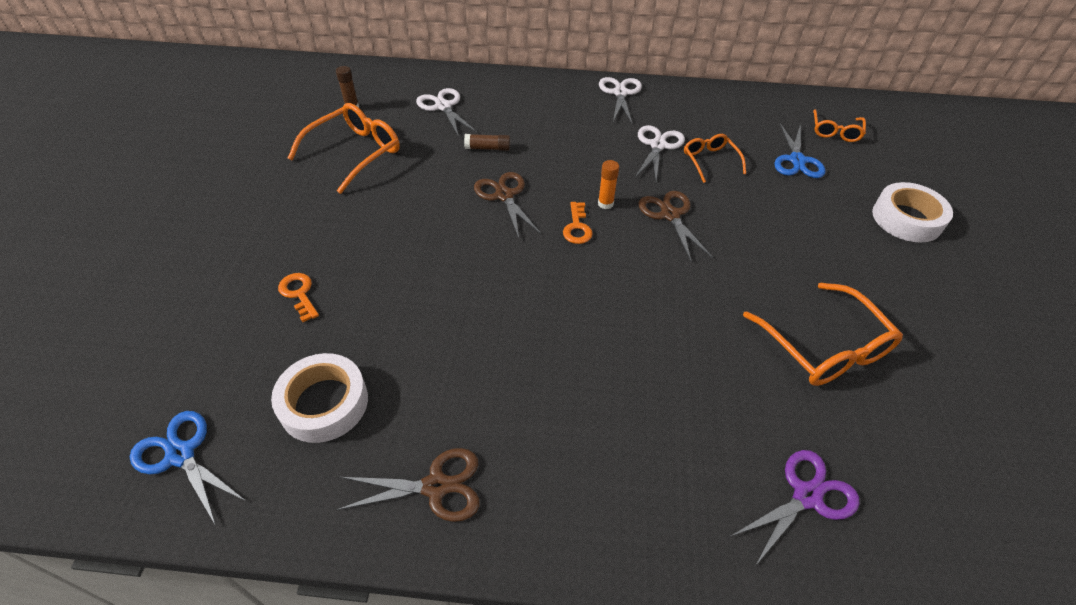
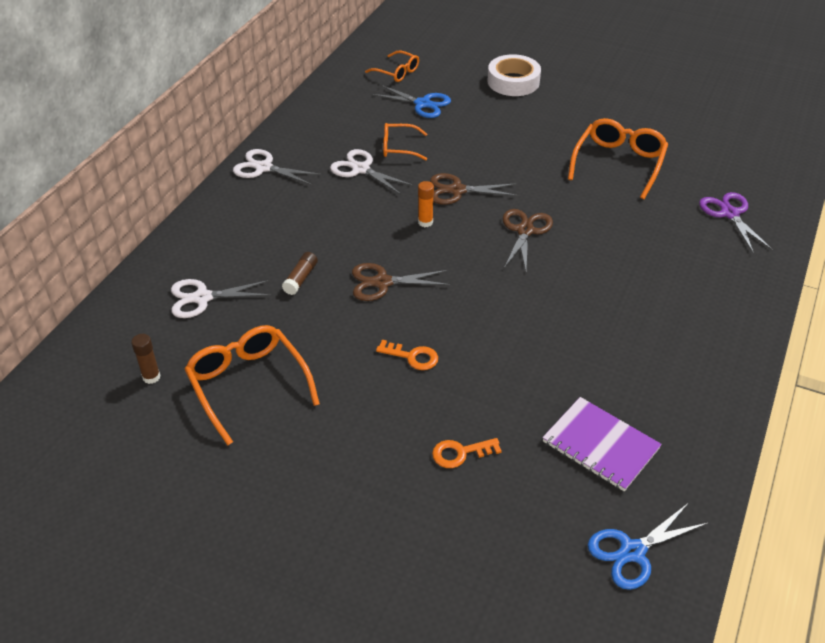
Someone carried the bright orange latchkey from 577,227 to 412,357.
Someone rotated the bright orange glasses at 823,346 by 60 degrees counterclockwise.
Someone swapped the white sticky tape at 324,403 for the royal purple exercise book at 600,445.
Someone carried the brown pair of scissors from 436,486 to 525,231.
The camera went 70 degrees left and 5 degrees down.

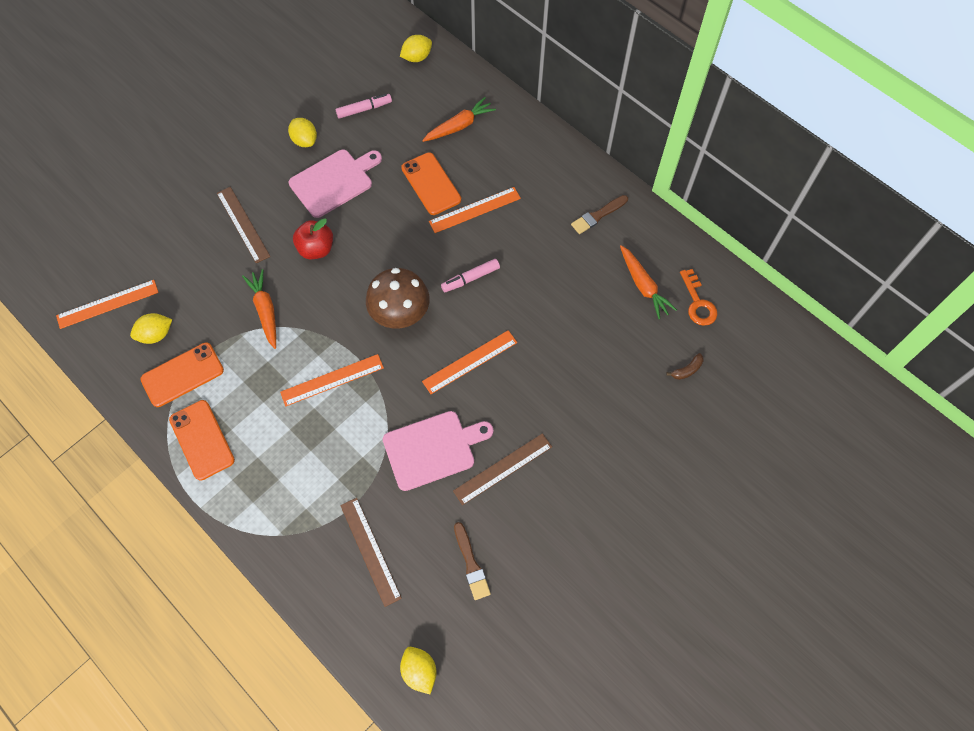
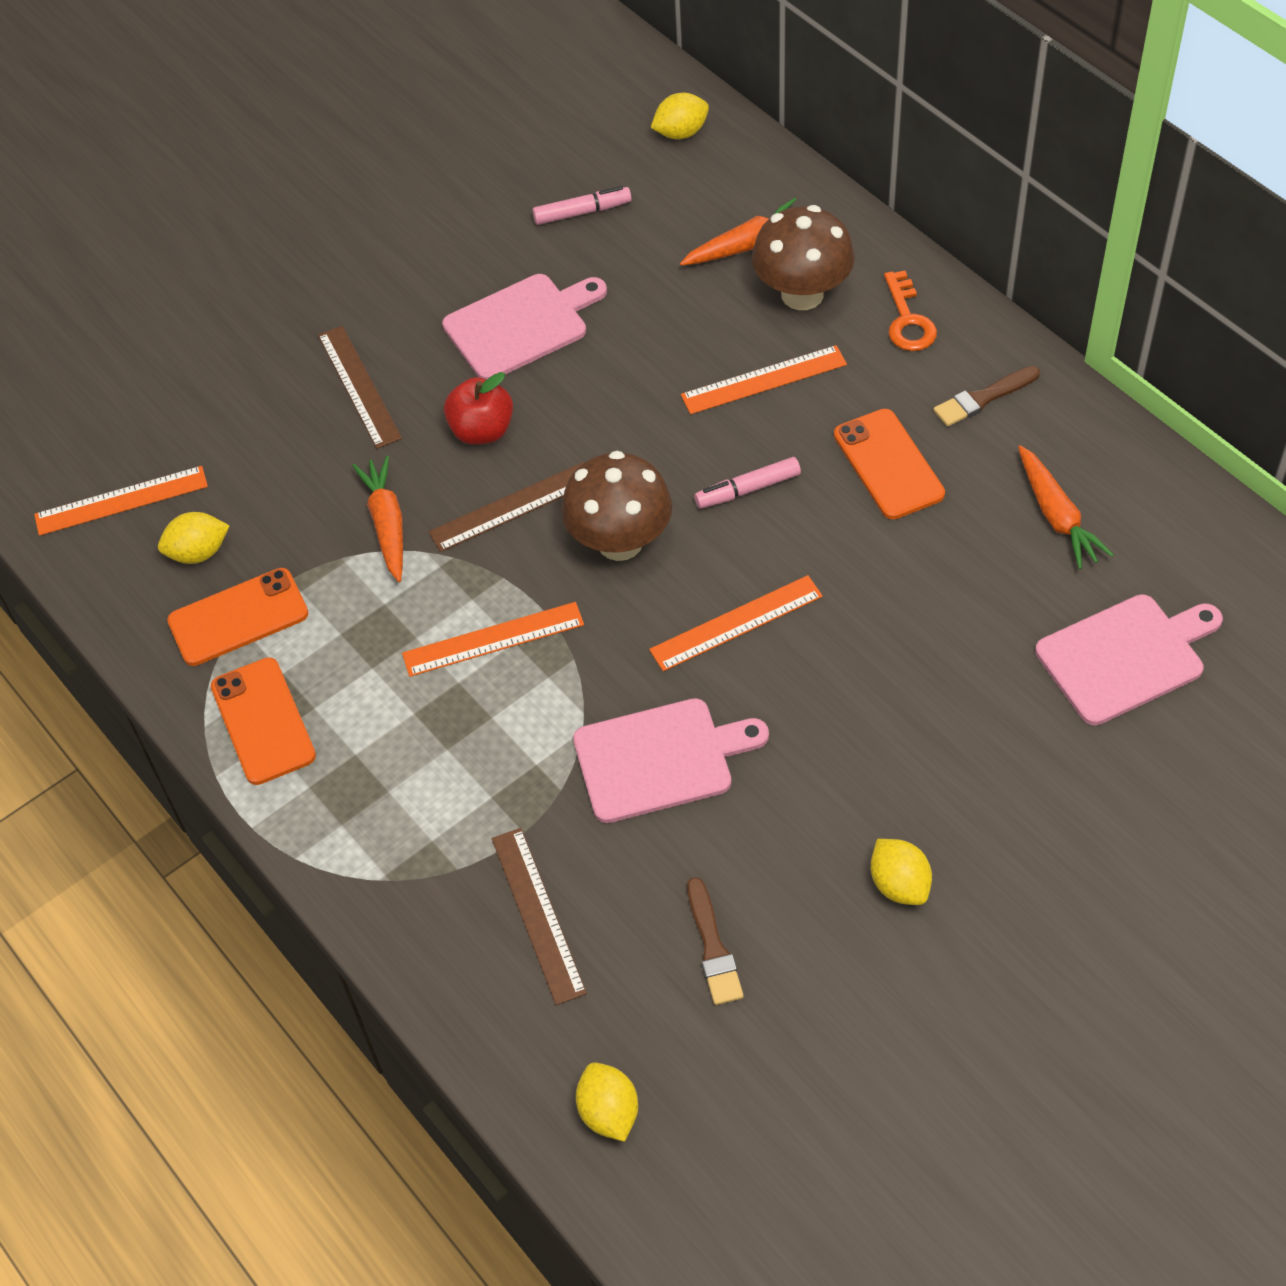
Someone carried the yellow citrus fruit from 305,141 to 899,884.
Someone carried the bright orange phone from 431,184 to 888,464.
Someone carried the bright orange latchkey from 698,303 to 907,320.
Someone swapped the brown banana at 687,370 for the pink bread board at 1125,657.
Someone carried the brown measuring stick from 503,469 to 513,507.
Someone put down the brown mushroom at 802,294.
The camera went 10 degrees right and 10 degrees down.

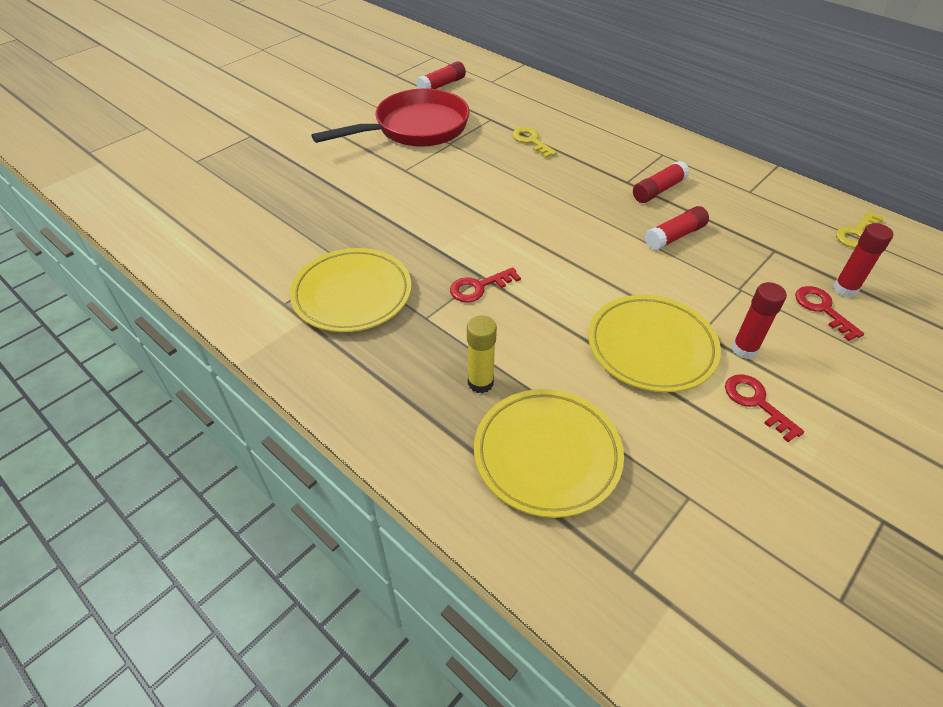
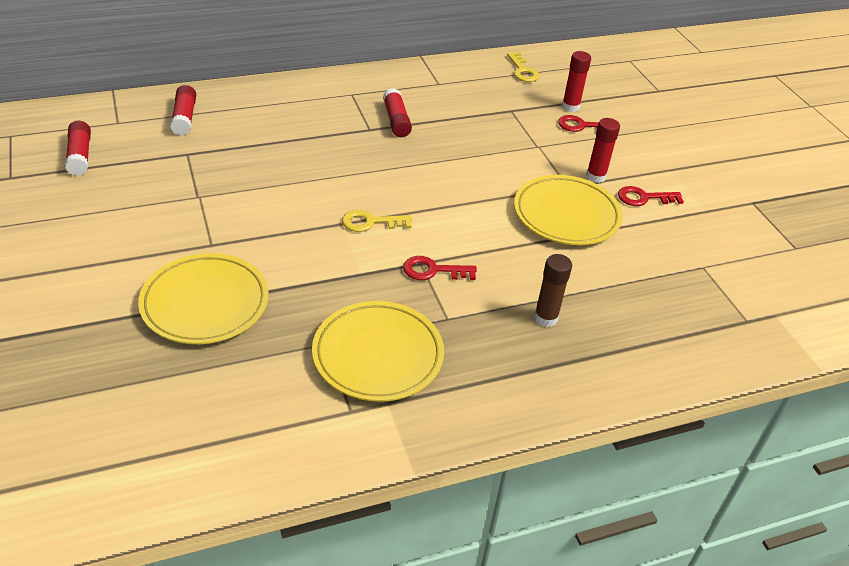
Someone took away the red frying pan at 415,129.
Someone carried the yellow latchkey from 531,141 to 371,222.
Someone carried the red glue stick from 675,236 to 184,118.
Someone rotated the red latchkey at 479,287 by 90 degrees clockwise.
Someone repainted the yellow glue stick at 480,383, which became the brown glue stick at 545,318.
Someone carried the yellow dinner plate from 547,455 to 205,303.
The camera went 65 degrees left and 5 degrees down.

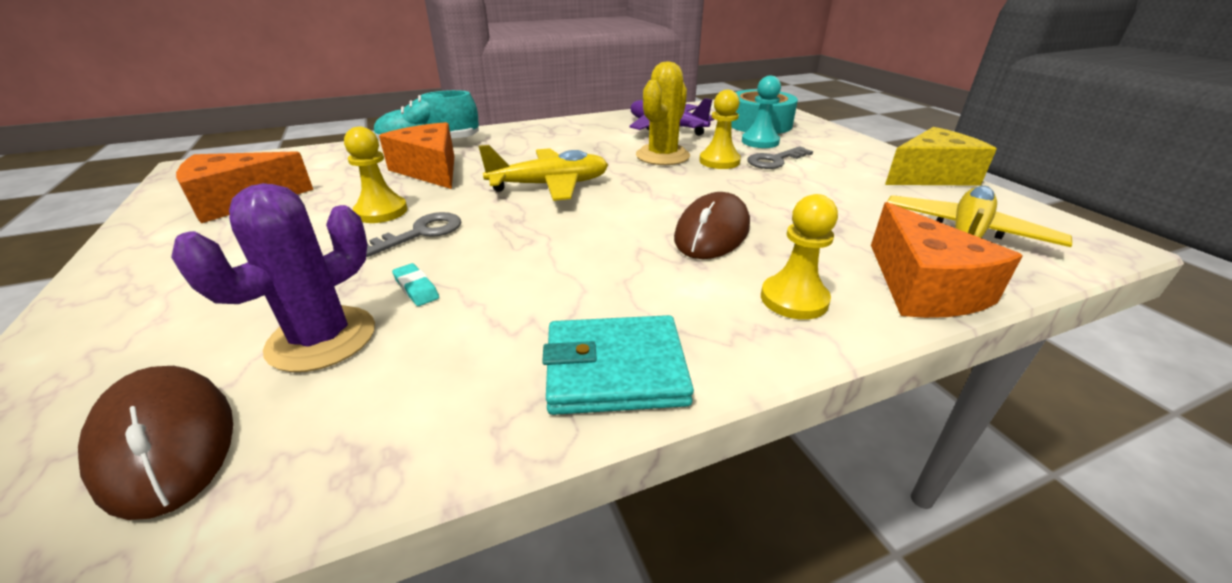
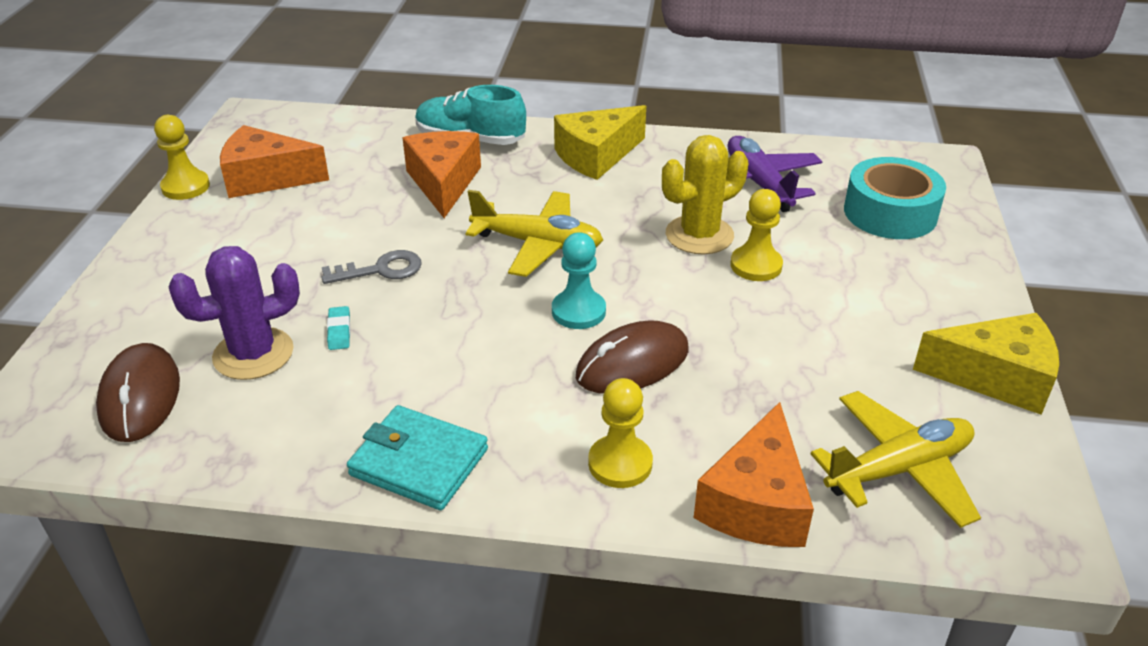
Someone carried the turquoise chess pawn from 760,142 to 578,311.
Someone carried the yellow chess pawn from 381,212 to 185,187.
Someone took away the grey latchkey at 774,160.
Someone put down the yellow cheese wedge at 596,156.
The camera went 30 degrees right and 5 degrees up.

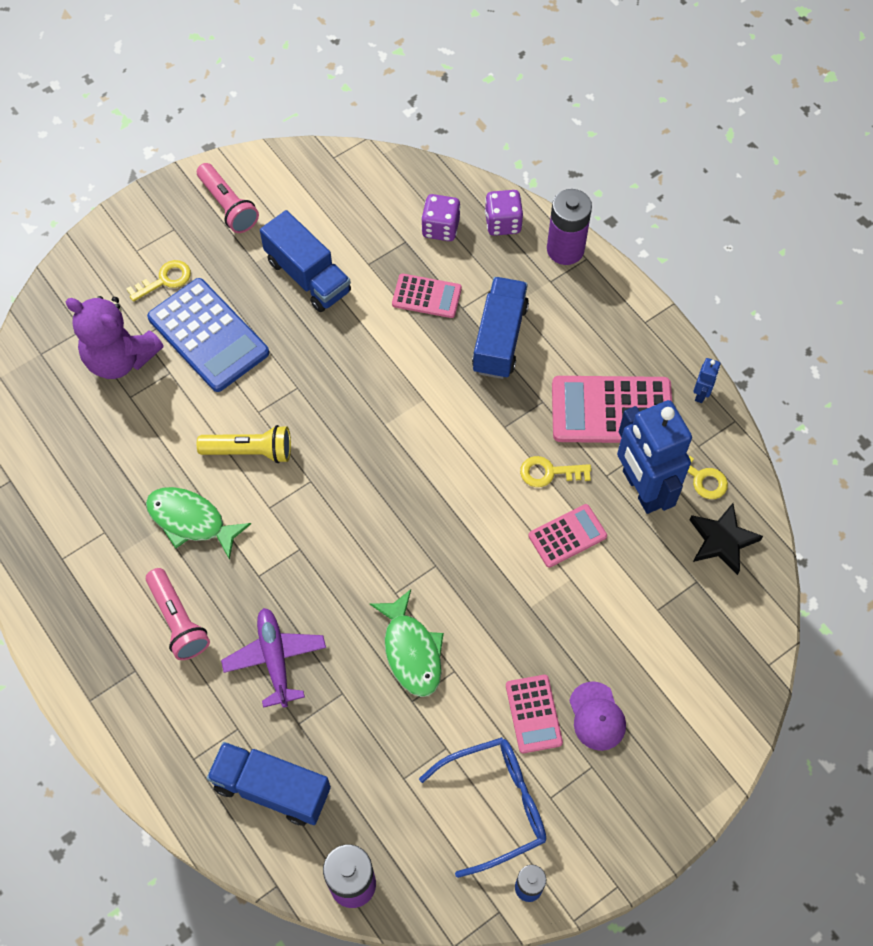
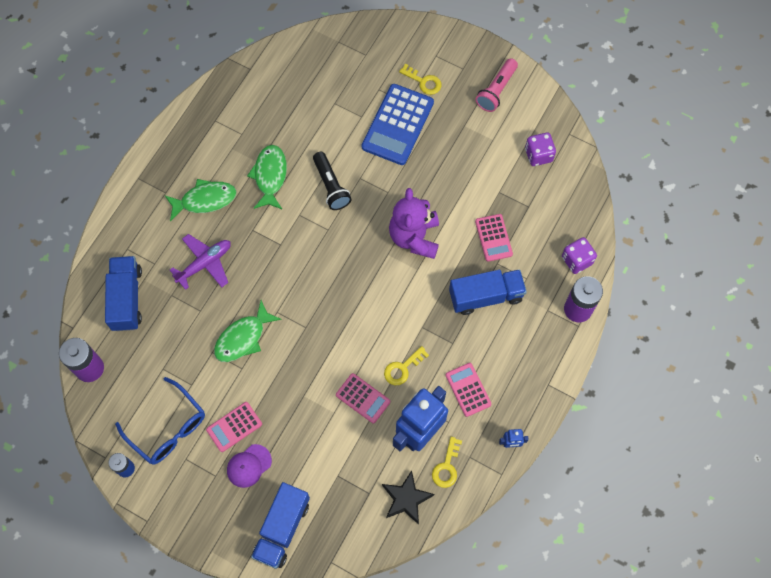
Someone carried the royal purple die from 440,228 to 538,155.
Someone carried the blue toy truck from 308,276 to 282,529.
Someone carried the royal purple teddy from 120,358 to 414,237.
Someone scaled the pink pocket calculator at 611,410 by 0.56.
Someone repainted the yellow flashlight at 250,451, which became the jet-black flashlight at 331,186.
Someone rotated the yellow latchkey at 549,472 by 105 degrees counterclockwise.
Someone swapped the pink flashlight at 178,620 for the leaf-green fish figure at 205,200.
The camera went 65 degrees right and 5 degrees up.

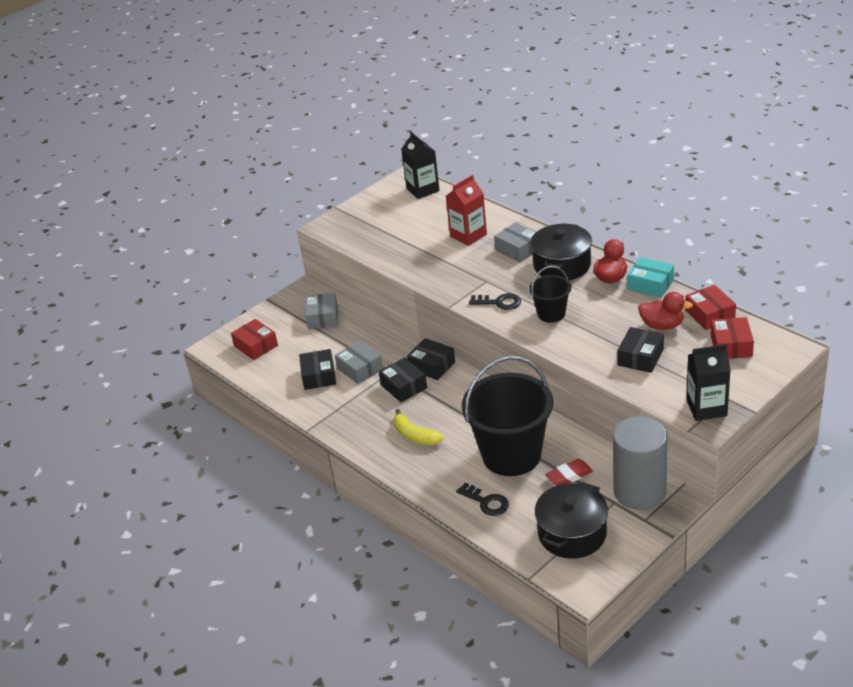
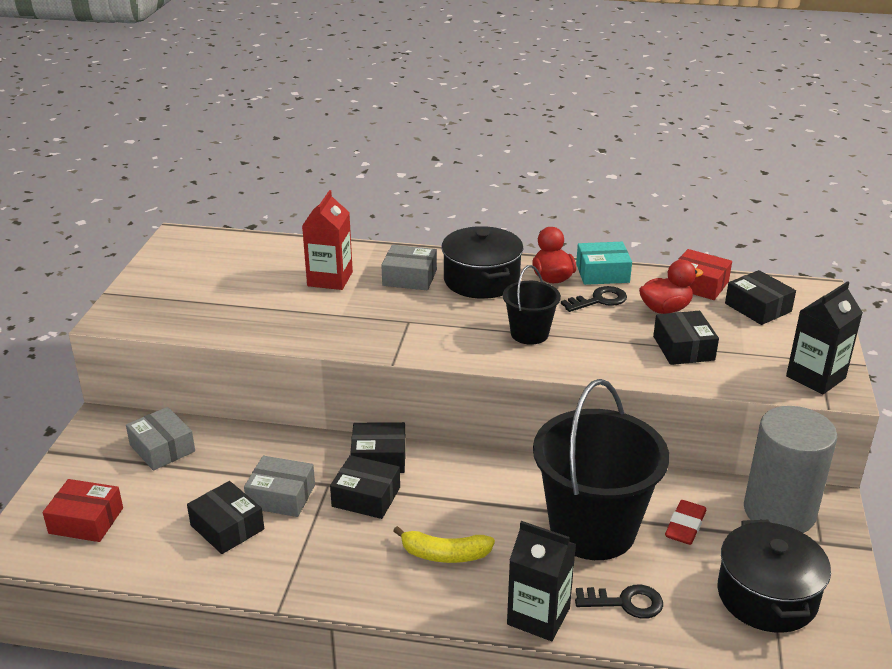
Someone carried the jet-black carton from 423,190 to 538,616.
Someone carried the jet-black latchkey from 499,302 to 599,300.
Someone repainted the red parcel at 731,346, which became the jet-black parcel at 758,307.
The camera went 40 degrees left and 5 degrees down.

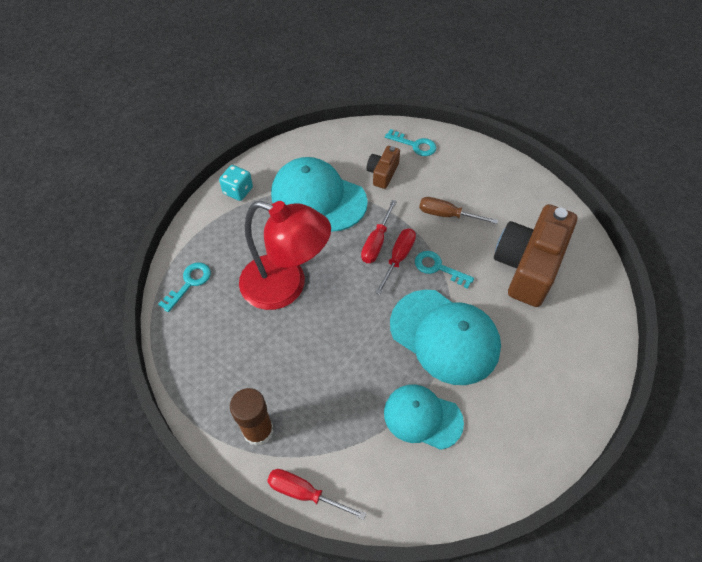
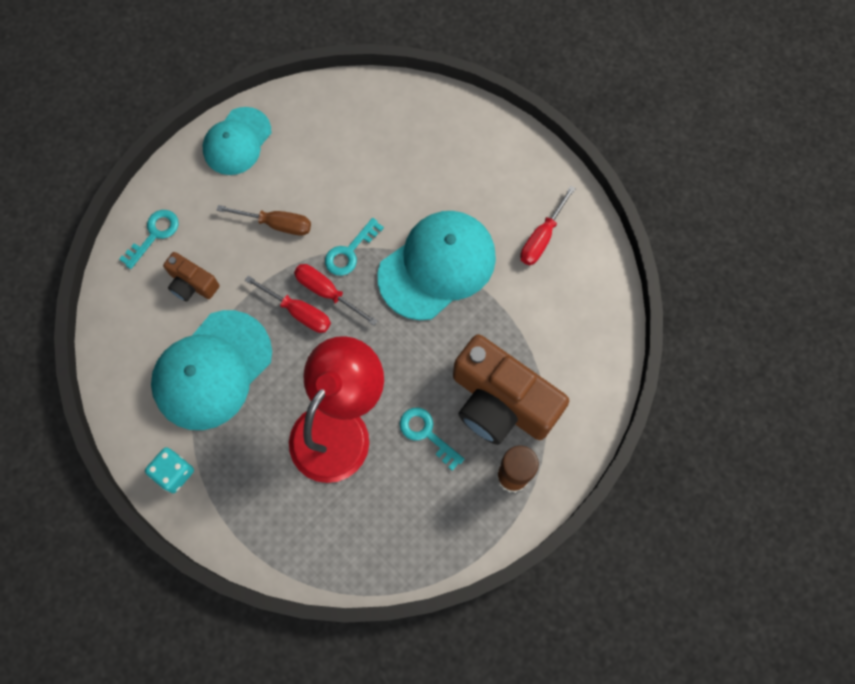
Someone rotated the brown hand screwdriver at 447,215 by 105 degrees counterclockwise.
Someone carried the brown compact camera from 528,266 to 501,402.
Someone carried the turquoise latchkey from 189,283 to 426,434.
Someone carried the turquoise baseball cap from 422,417 to 237,141.
Someone carried the red hand screwdriver from 304,493 to 542,238.
The camera went 80 degrees left and 15 degrees up.

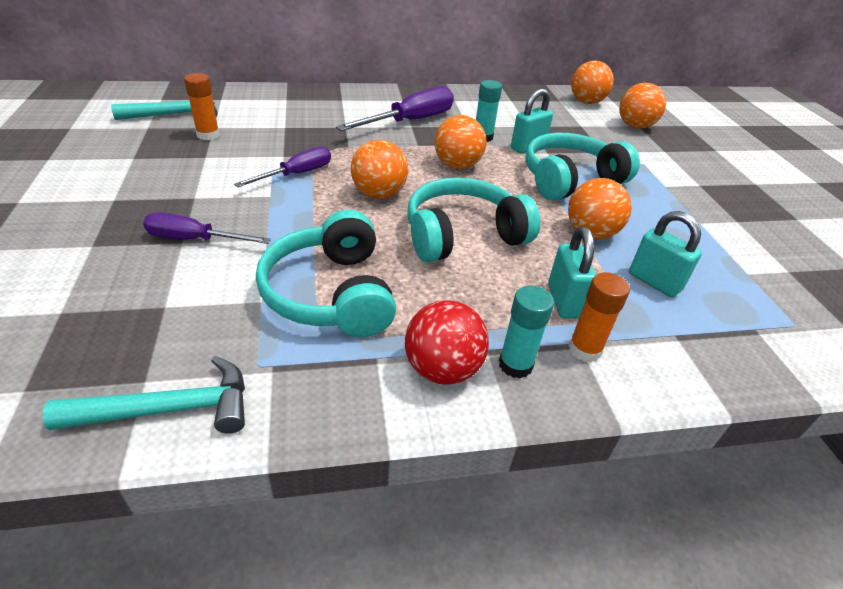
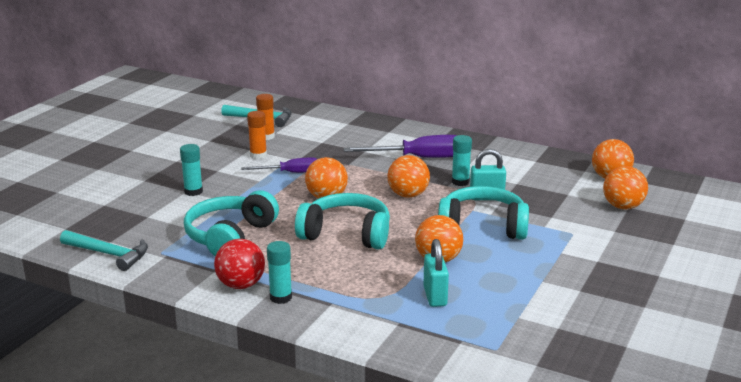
Someone swapped the royal purple hand screwdriver at 194,239 for the turquoise glue stick at 193,191.
Someone took away the turquoise lock at 564,301.
Someone carried the bright orange glue stick from 585,349 to 258,155.
The camera went 40 degrees right and 15 degrees down.

